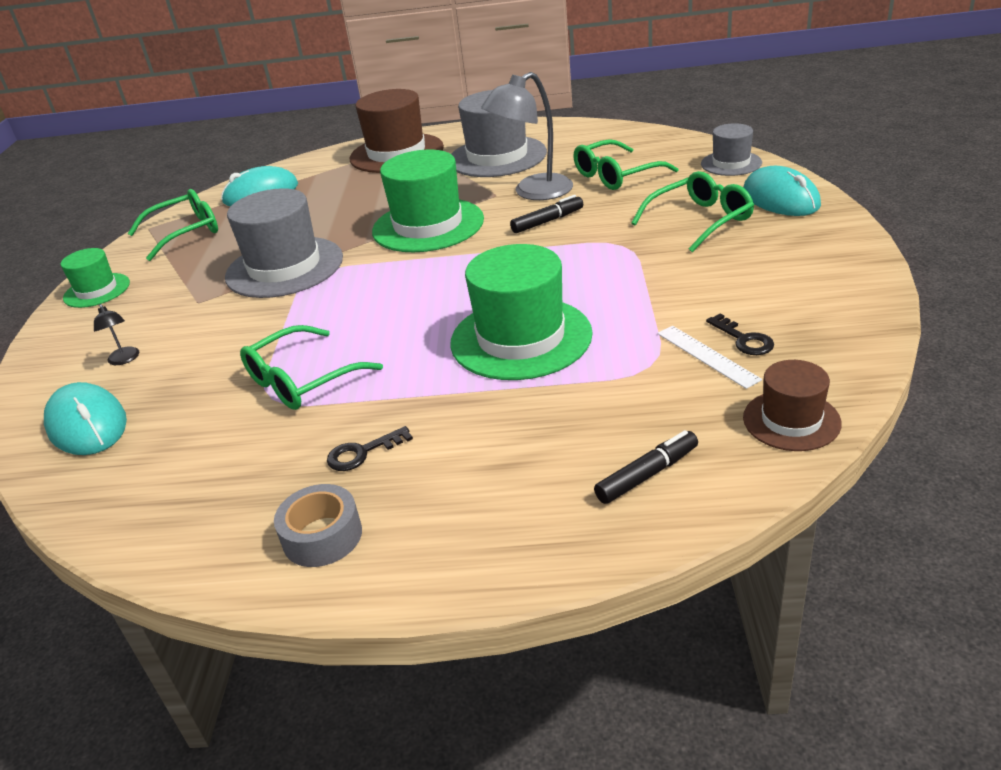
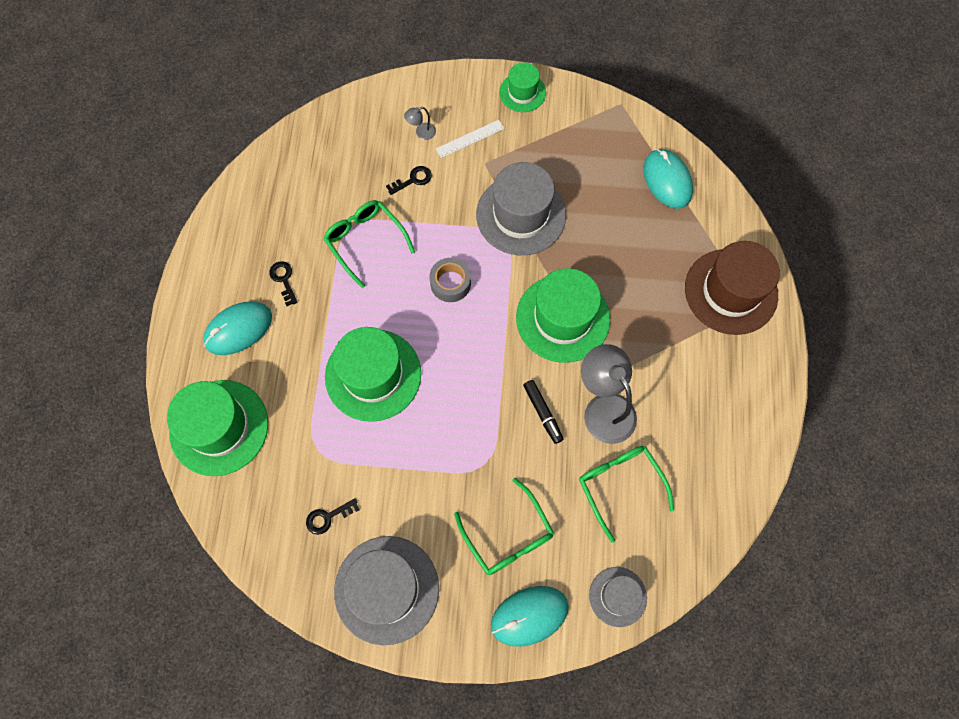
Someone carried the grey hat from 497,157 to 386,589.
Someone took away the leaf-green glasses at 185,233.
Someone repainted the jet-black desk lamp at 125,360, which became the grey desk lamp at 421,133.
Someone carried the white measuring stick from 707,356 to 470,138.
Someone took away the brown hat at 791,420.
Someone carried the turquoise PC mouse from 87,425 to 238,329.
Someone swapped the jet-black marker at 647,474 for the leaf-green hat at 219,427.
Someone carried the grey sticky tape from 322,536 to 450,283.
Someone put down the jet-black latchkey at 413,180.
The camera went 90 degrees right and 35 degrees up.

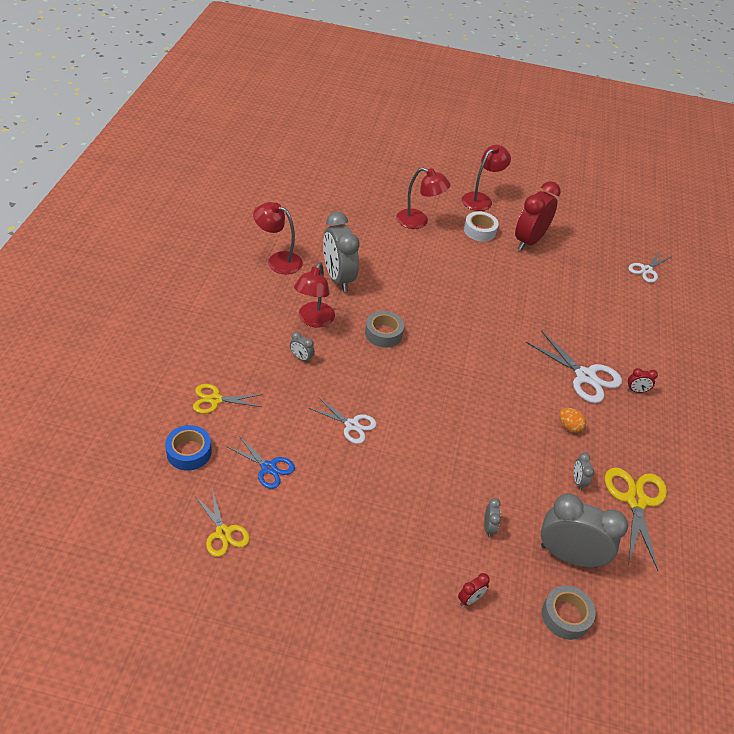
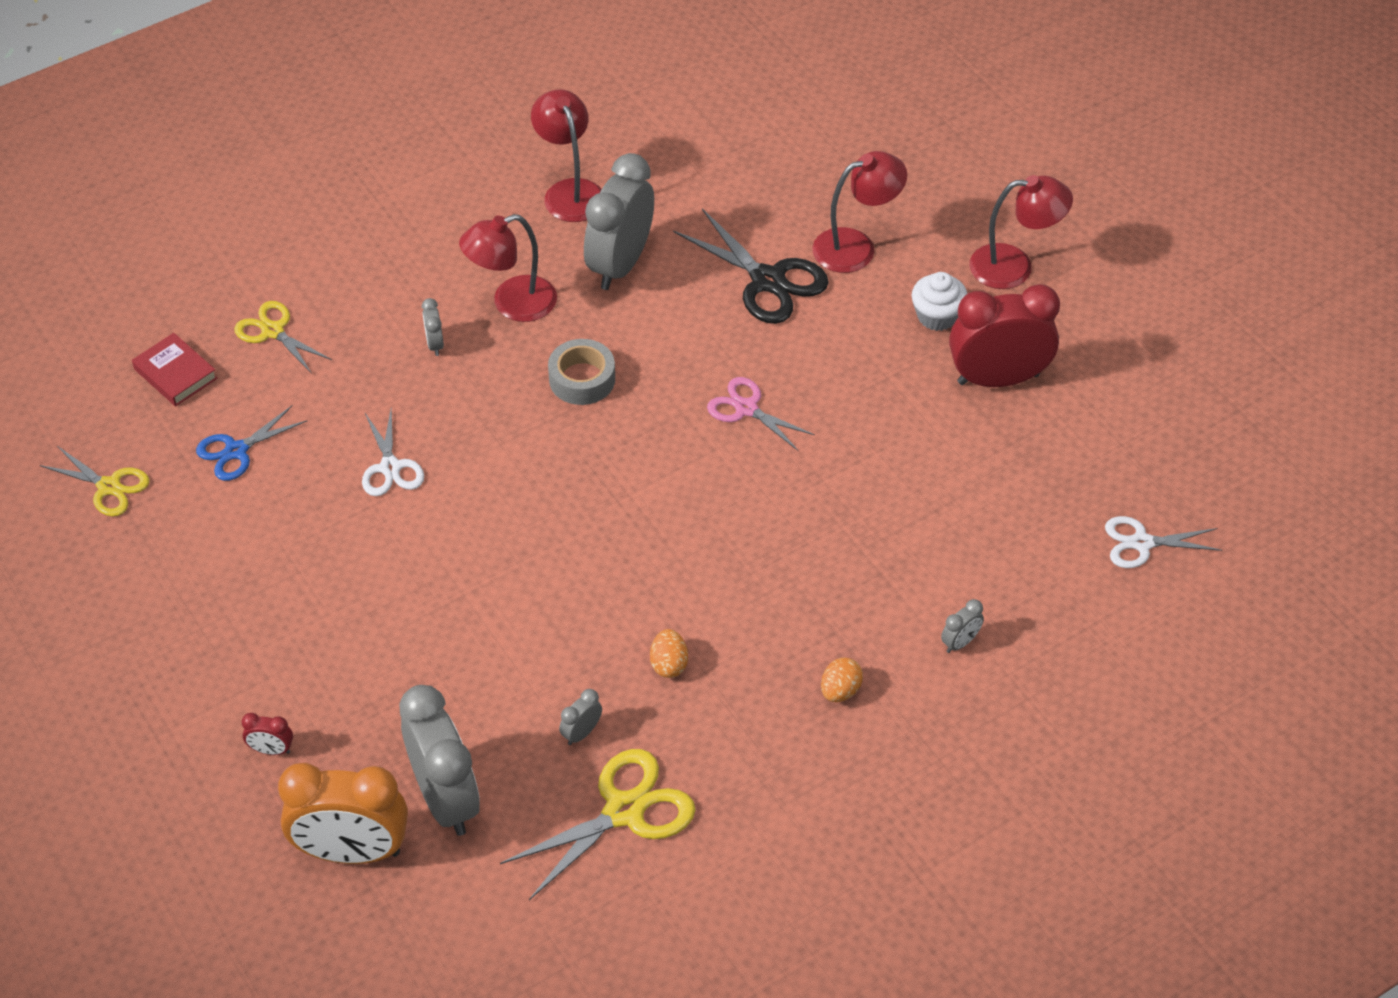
Someone rotated the red desk lamp at 418,221 by 90 degrees counterclockwise.
Someone swapped the white sticky tape at 479,231 for the white cupcake at 937,316.
Someone took away the white pair of scissors at 585,376.
Someone swapped the red alarm clock at 636,390 for the bright orange egg shape at 840,691.
Someone swapped the blue sticky tape at 189,452 for the red hardcover at 175,374.
Someone rotated the blue pair of scissors at 268,468 by 60 degrees clockwise.
Someone rotated the yellow pair of scissors at 223,533 by 75 degrees counterclockwise.
Someone carried the grey alarm clock from 488,527 to 960,643.
Someone swapped the grey sticky tape at 565,616 for the bright orange alarm clock at 352,852.
Someone put down the jet-black pair of scissors at 767,280.
Someone put down the pink pair of scissors at 746,408.
The camera went 50 degrees right and 5 degrees up.

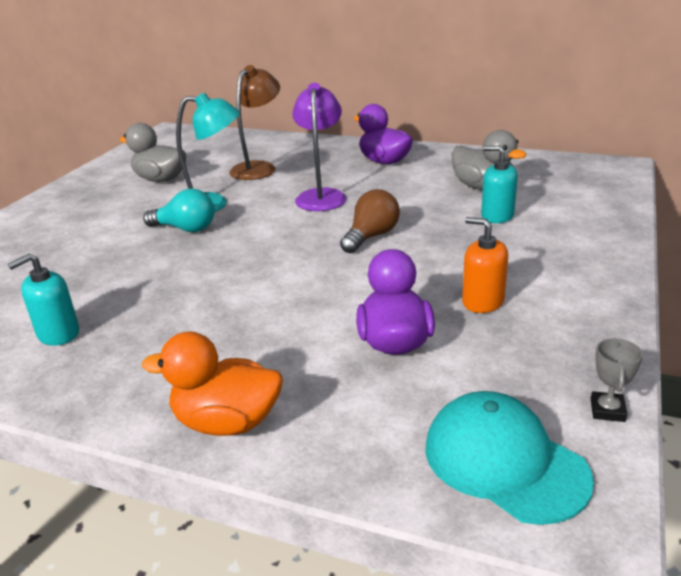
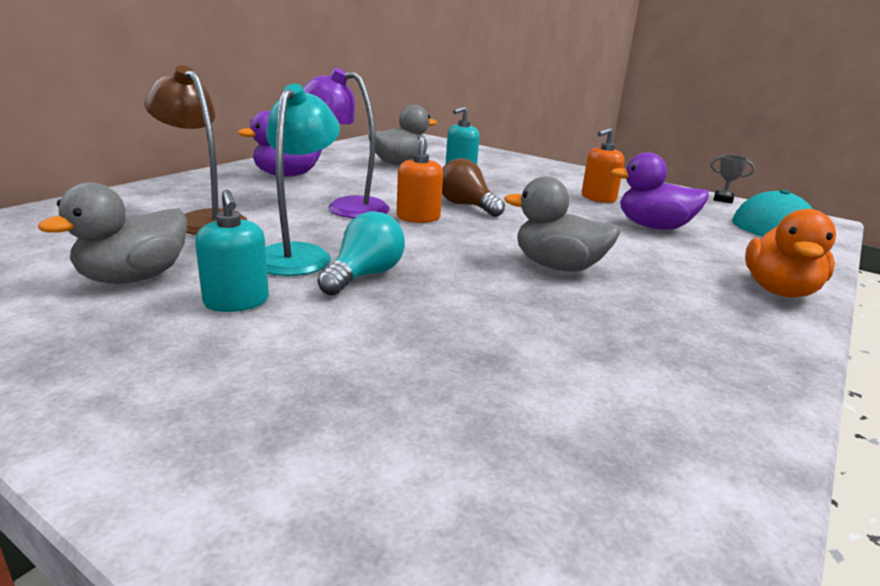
Someone carried the turquoise pump bottle from 58,334 to 236,301.
Someone put down the bright orange pump bottle at 418,217.
Someone put down the grey duck at 558,267.
The camera went 80 degrees left and 5 degrees down.

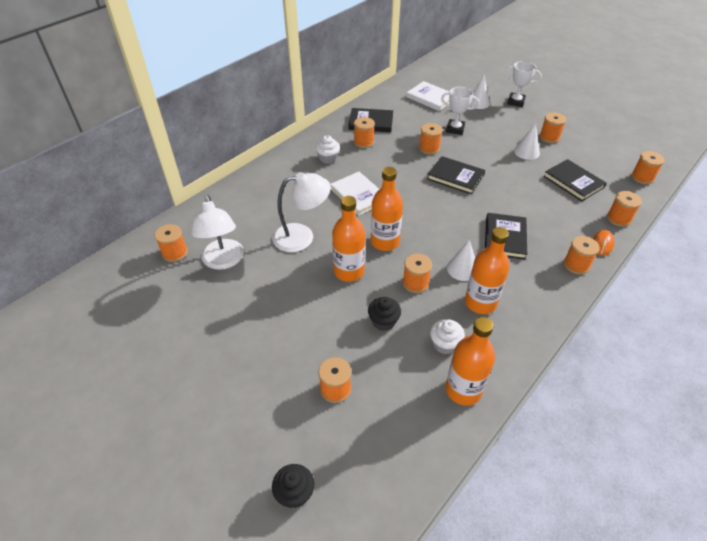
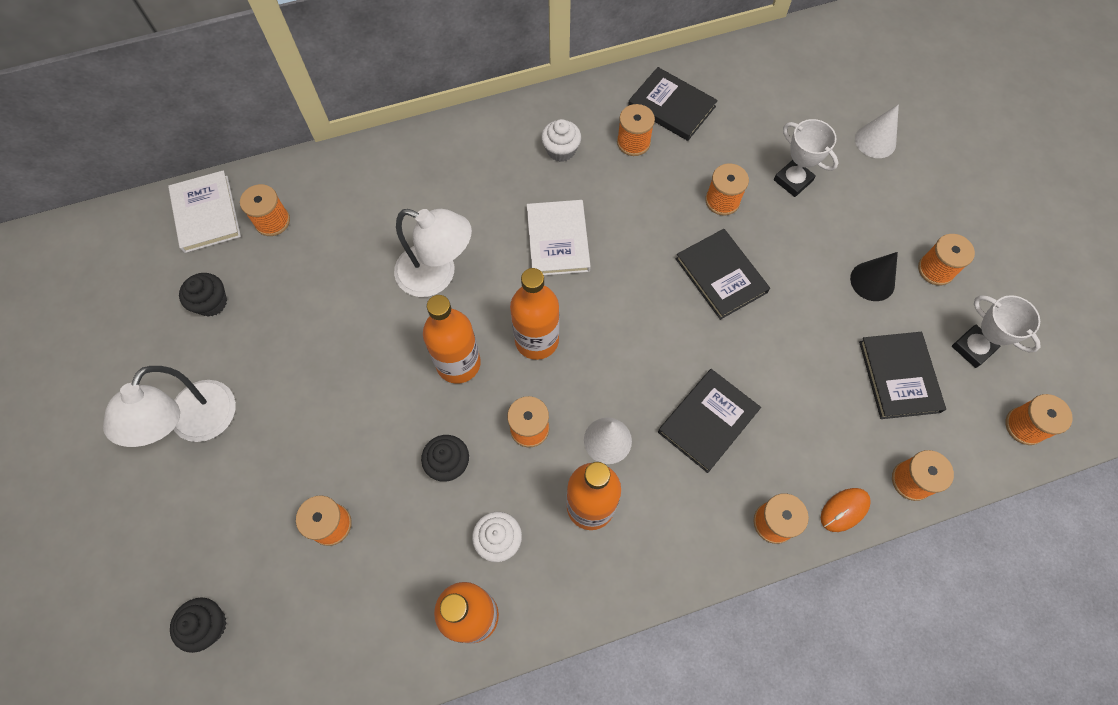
Someone carried the white prize cup from 516,102 to 972,348.
Someone carried the white hardcover from 430,98 to 206,214.
Someone repainted the white solid cone at 526,152, which became the jet-black solid cone at 872,281.
Someone carried the white desk lamp from 223,261 to 196,425.
Someone put down the jet-black cupcake at 212,303.
The camera went 30 degrees right and 20 degrees up.

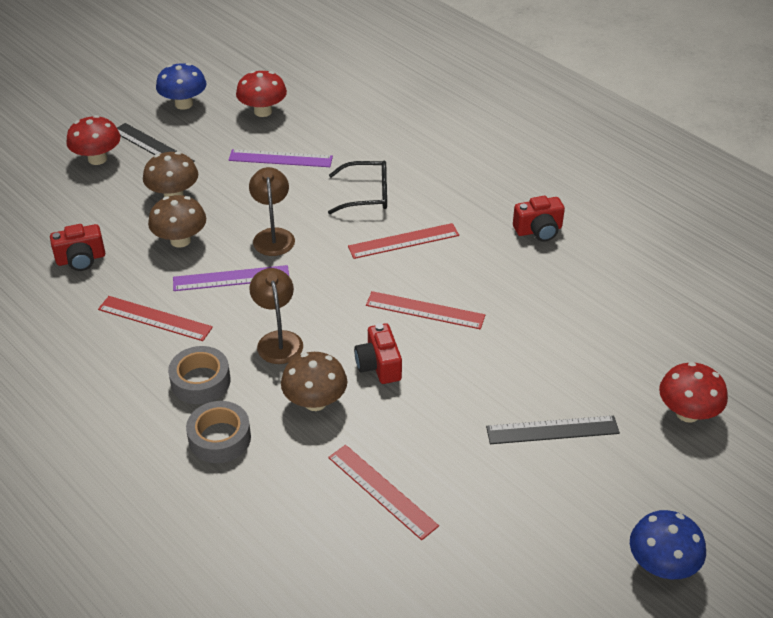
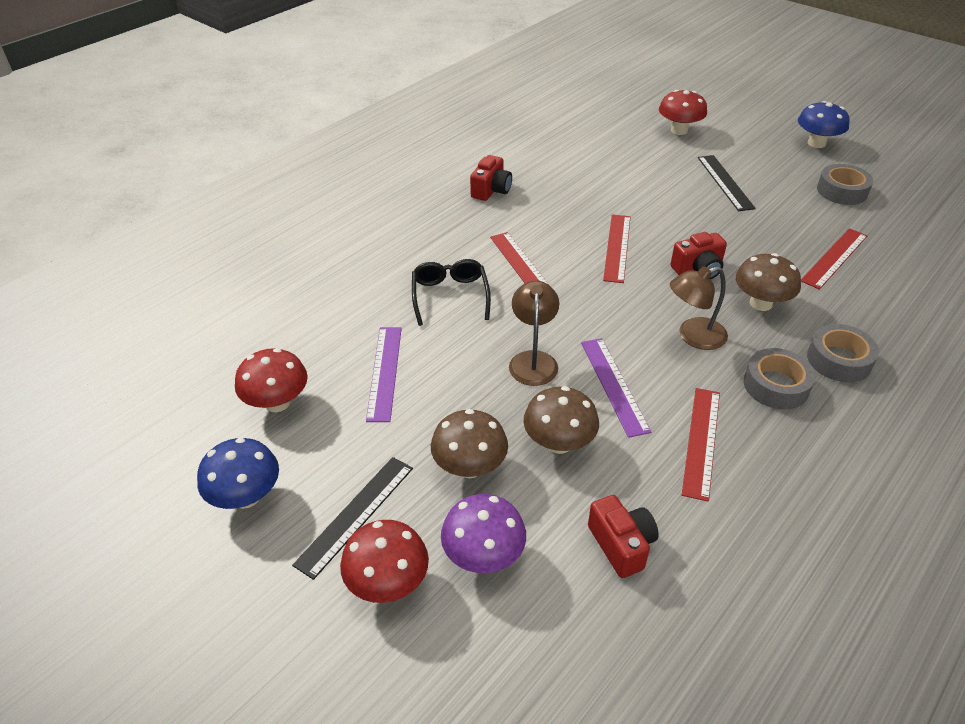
Someone rotated the brown desk lamp at 273,236 by 105 degrees clockwise.
Someone rotated the red compact camera at 538,230 by 45 degrees clockwise.
Someone put down the grey sticky tape at 842,191.
Someone put down the royal purple mushroom at 483,555.
The camera went 95 degrees left and 0 degrees up.

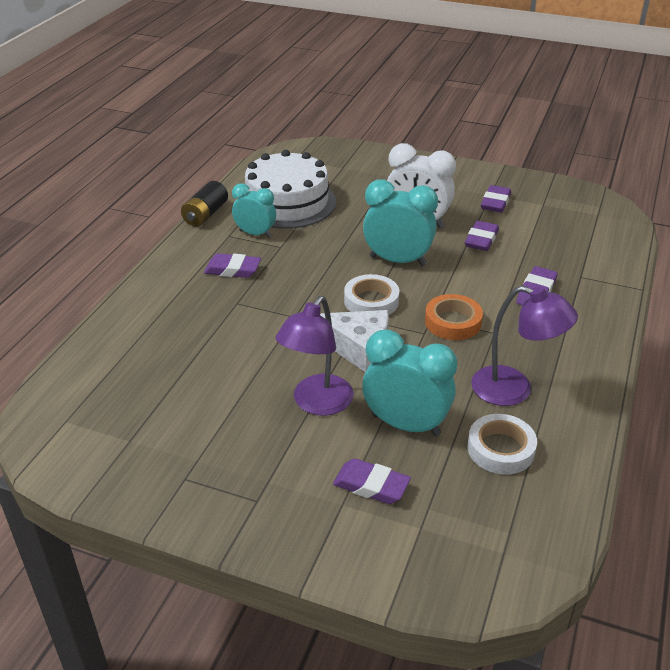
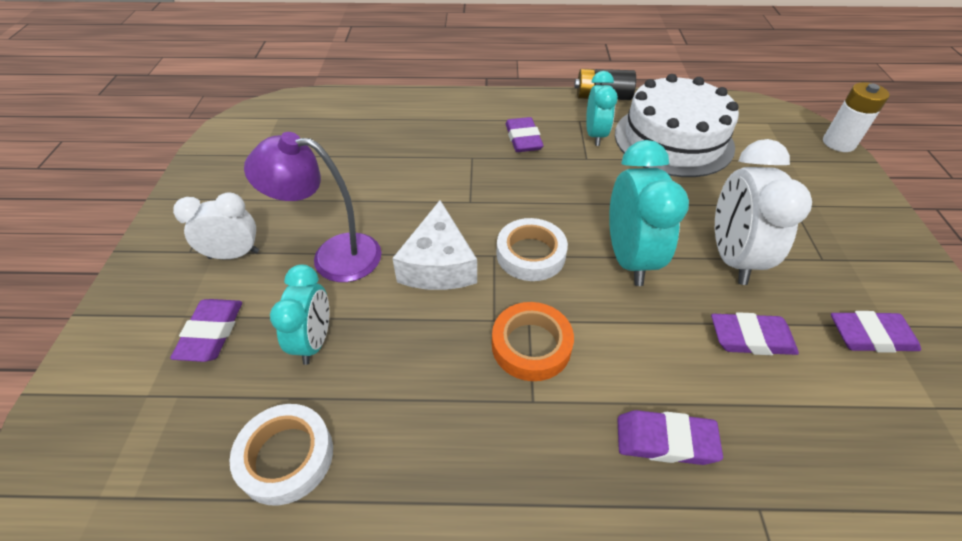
Someone took away the royal purple desk lamp at 514,390.
Someone scaled the turquoise alarm clock at 405,425 by 0.64.
Someone put down the white battery at 838,143.
Someone put down the white alarm clock at 234,255.
The camera went 70 degrees right and 10 degrees up.

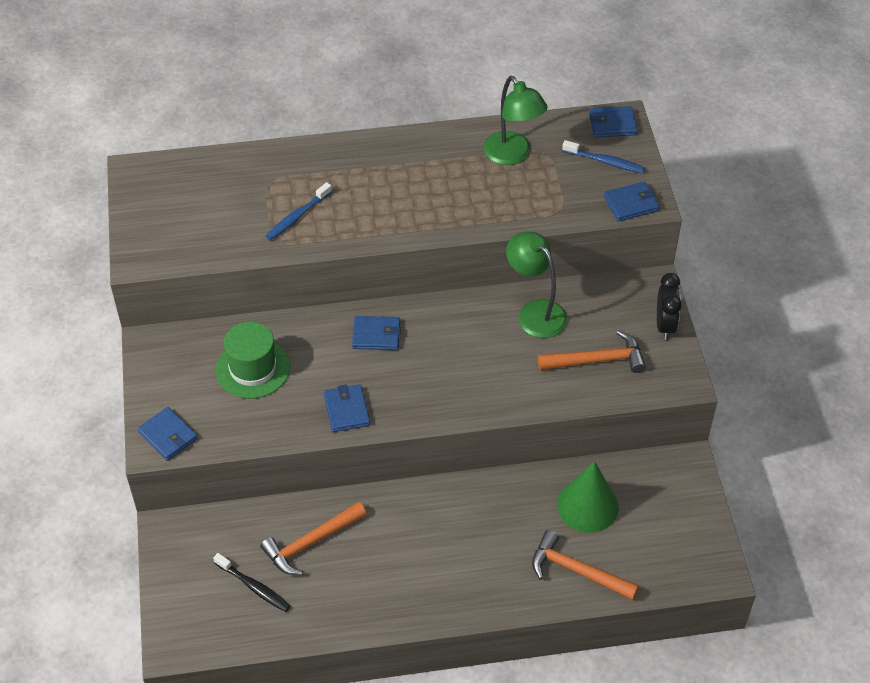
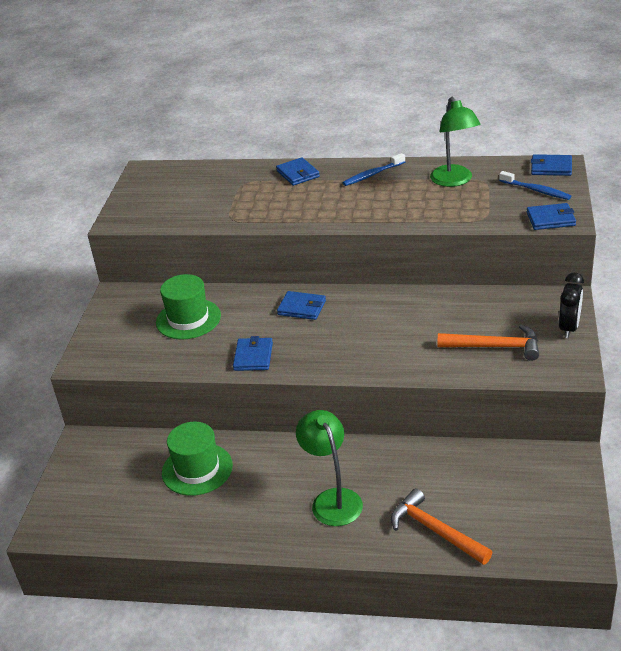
Someone carried the blue tooth brush from 297,216 to 372,174.
Someone carried the leaf-green desk lamp from 535,312 to 332,499.
Someone carried the blue wallet from 168,436 to 298,174.
Someone took away the leaf-green solid cone at 587,505.
Someone swapped the bright orange hammer at 311,543 for the leaf-green hat at 197,469.
Someone took away the jet-black tooth brush at 254,587.
The camera went 20 degrees right and 15 degrees down.

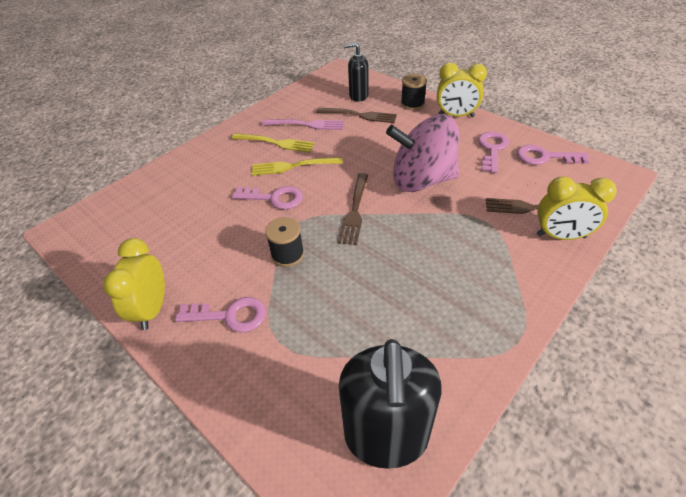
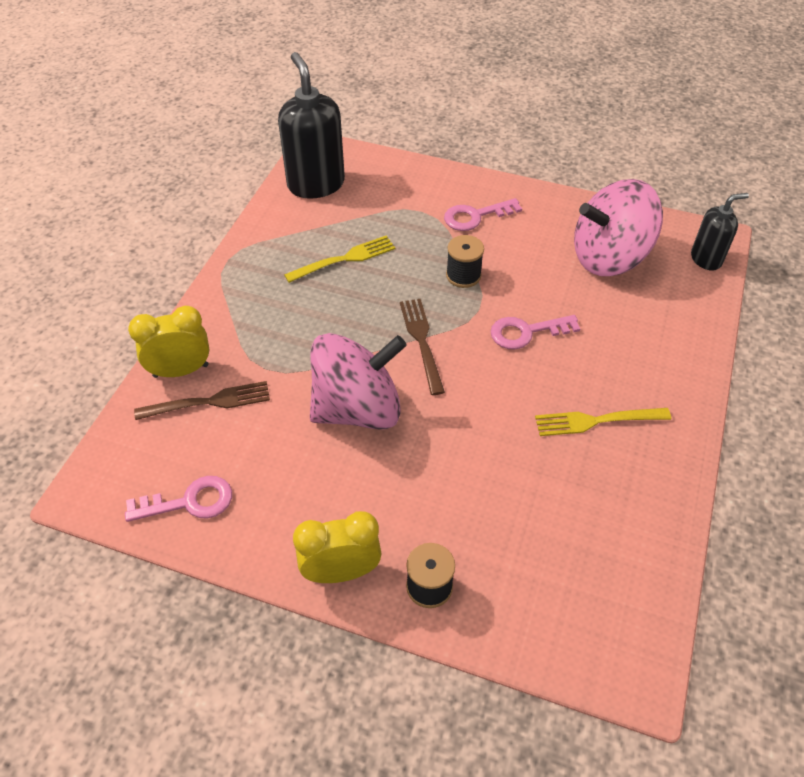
Someone carried the jet-black pump bottle from 358,96 to 706,259.
Someone took away the brown dinner fork at 359,115.
Someone took away the pink dinner fork at 306,125.
Someone took away the pink latchkey at 492,149.
Someone carried the yellow dinner fork from 293,166 to 344,259.
Someone took away the yellow alarm clock at 153,309.
Someone put down the pink spinning top at 609,257.
The camera went 155 degrees right and 5 degrees up.

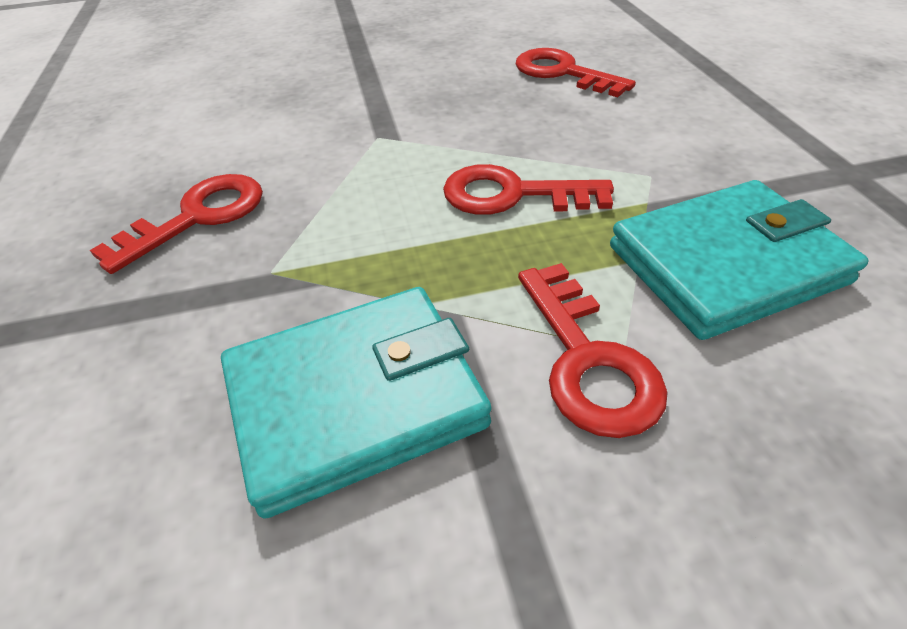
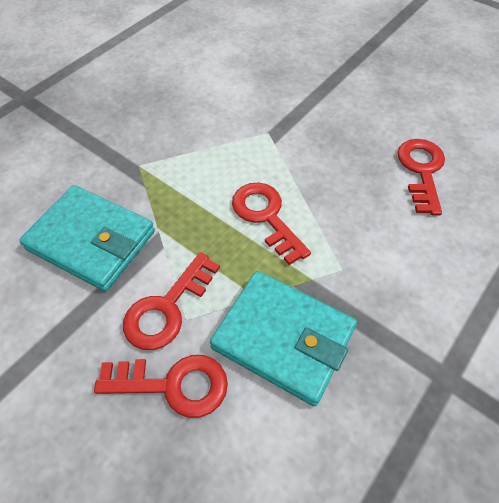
Someone carried the red latchkey from 198,217 to 173,384.
The camera went 50 degrees right and 10 degrees up.

